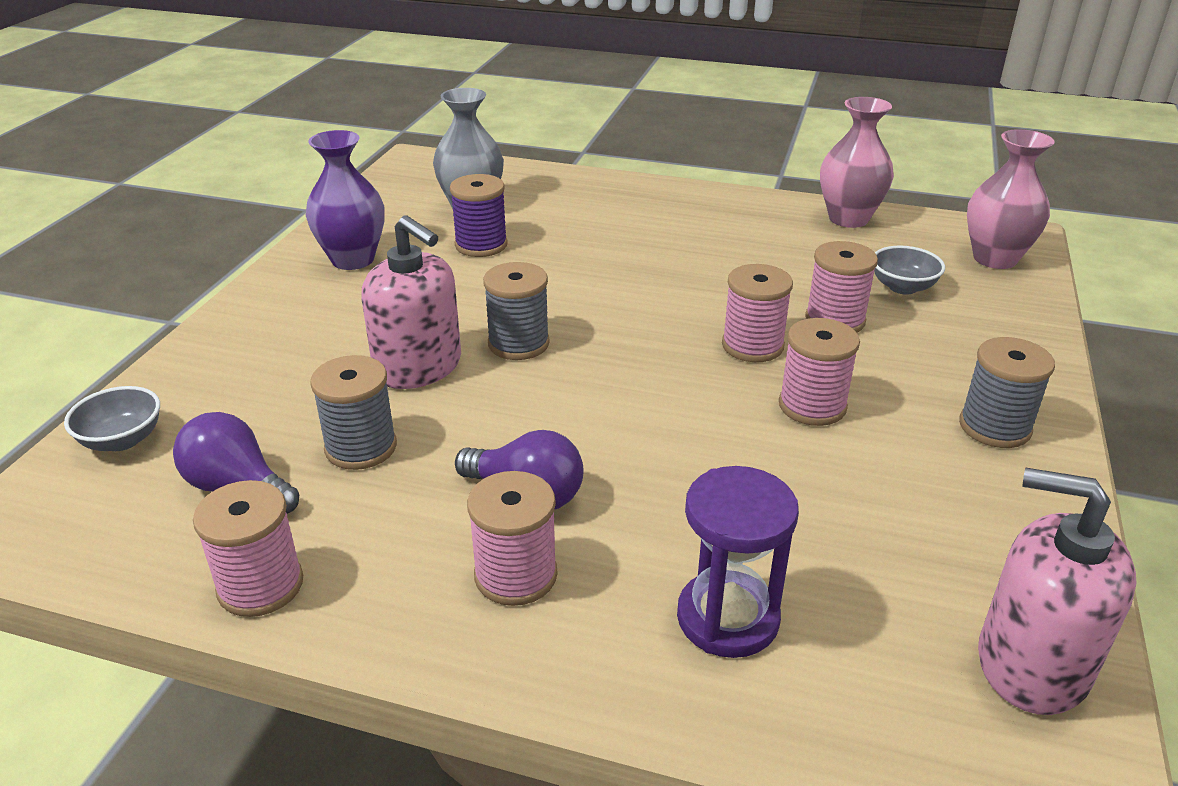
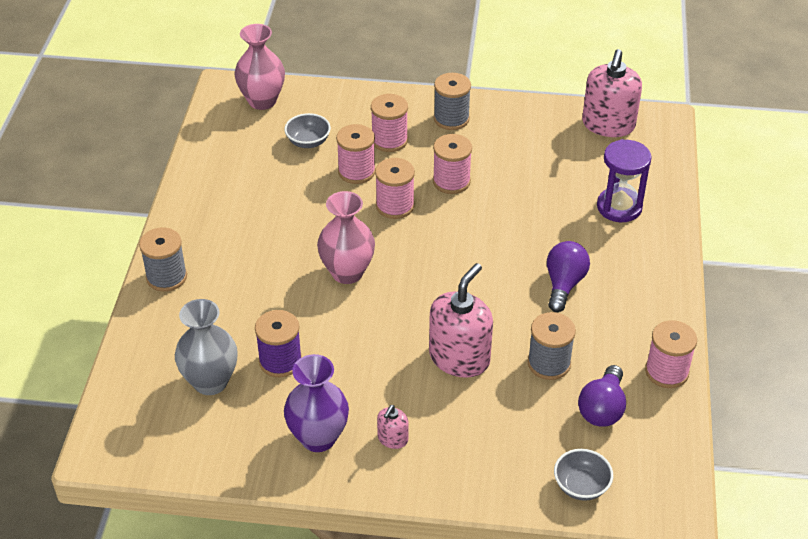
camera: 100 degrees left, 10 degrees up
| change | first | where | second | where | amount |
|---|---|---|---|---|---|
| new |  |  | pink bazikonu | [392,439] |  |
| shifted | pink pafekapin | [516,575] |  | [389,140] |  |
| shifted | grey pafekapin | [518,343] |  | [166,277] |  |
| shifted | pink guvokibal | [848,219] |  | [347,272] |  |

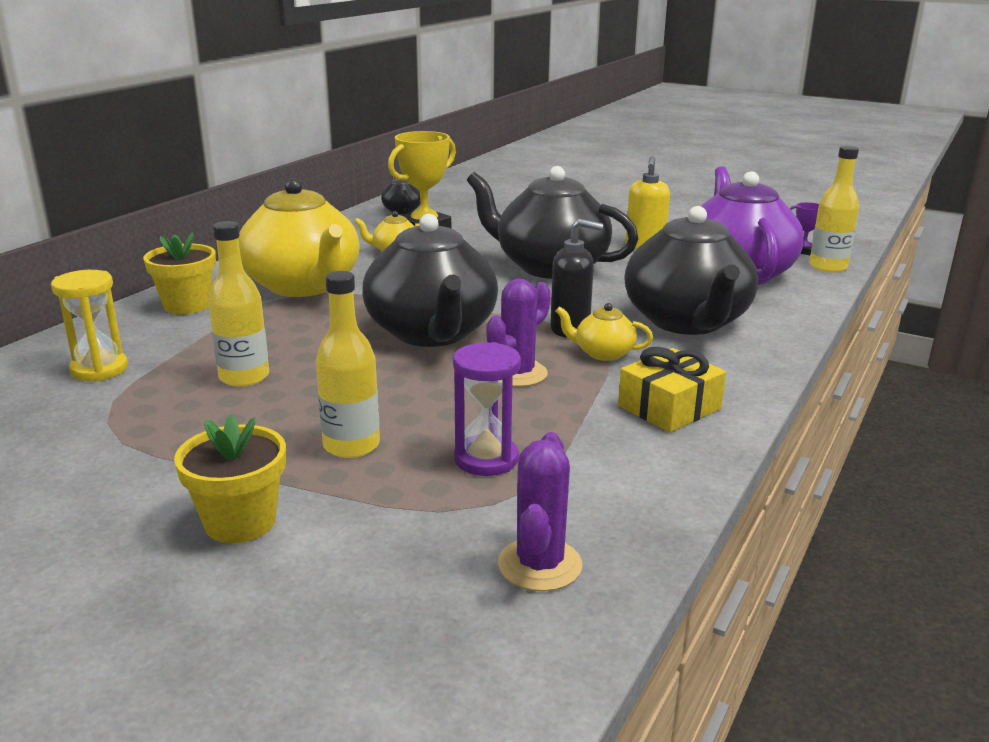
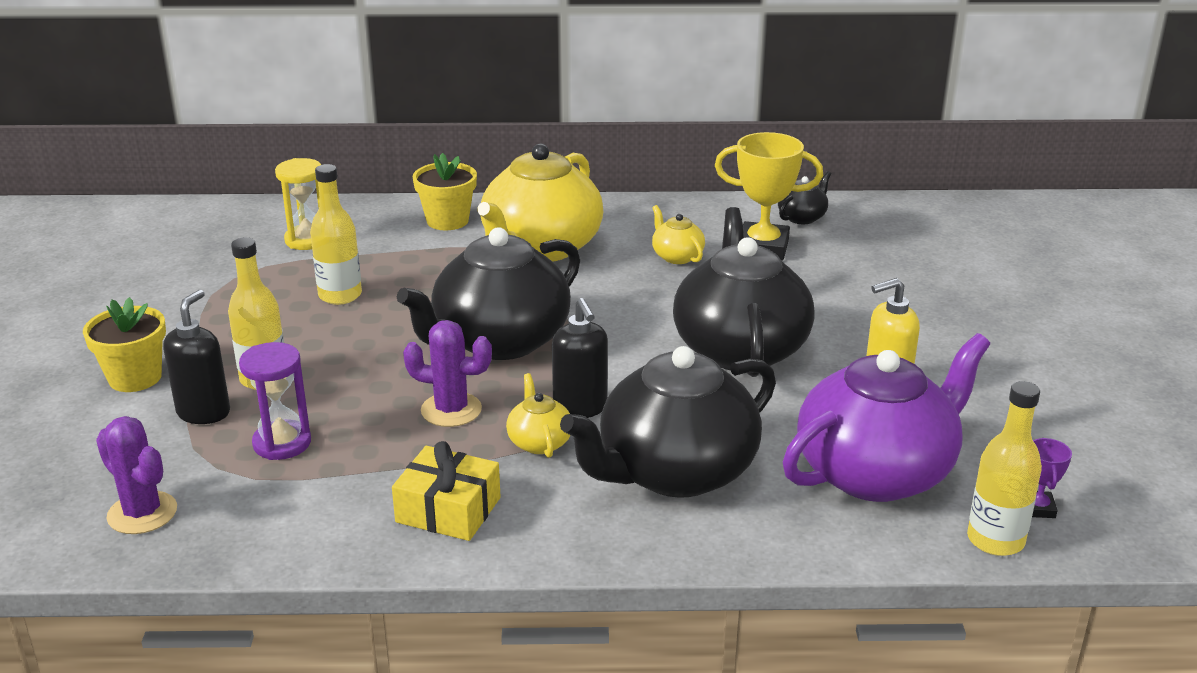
camera: 60 degrees right, 5 degrees up
| change | first | where | second | where | amount |
|---|---|---|---|---|---|
| new |  |  | black bazikonu | [204,412] |  |
| rotated | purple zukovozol | [539,565] |  | [142,513] | 60 degrees clockwise |

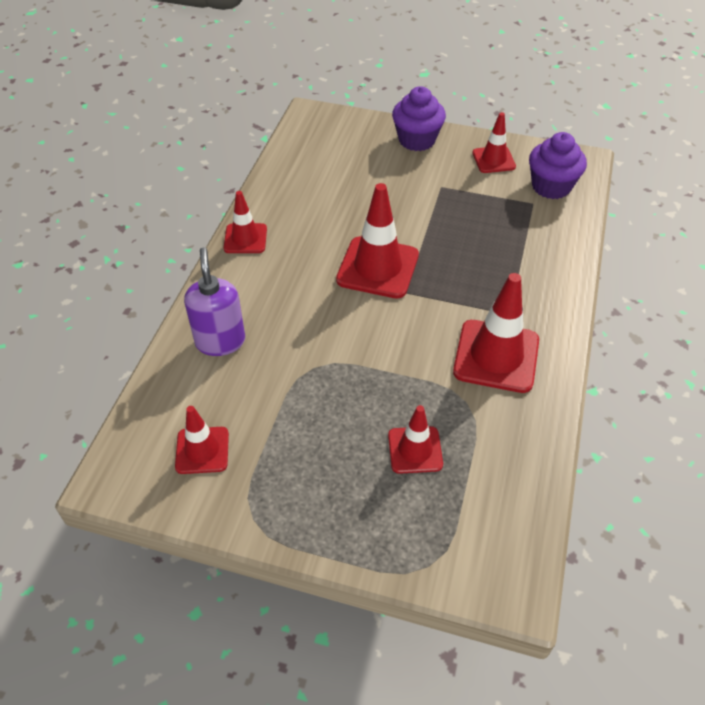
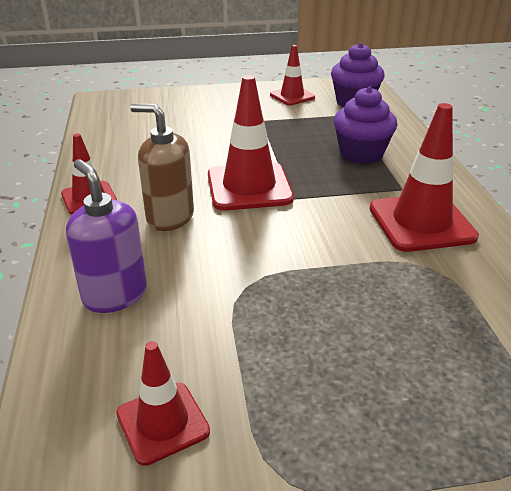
camera: 25 degrees left, 15 degrees down
| change | first | where | second | where | amount |
|---|---|---|---|---|---|
| gone | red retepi | [415,450] |  |  |  |
| new |  |  | brown bazikonu | [170,217] |  |
| shifted | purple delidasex | [417,140] |  | [361,154] |  |

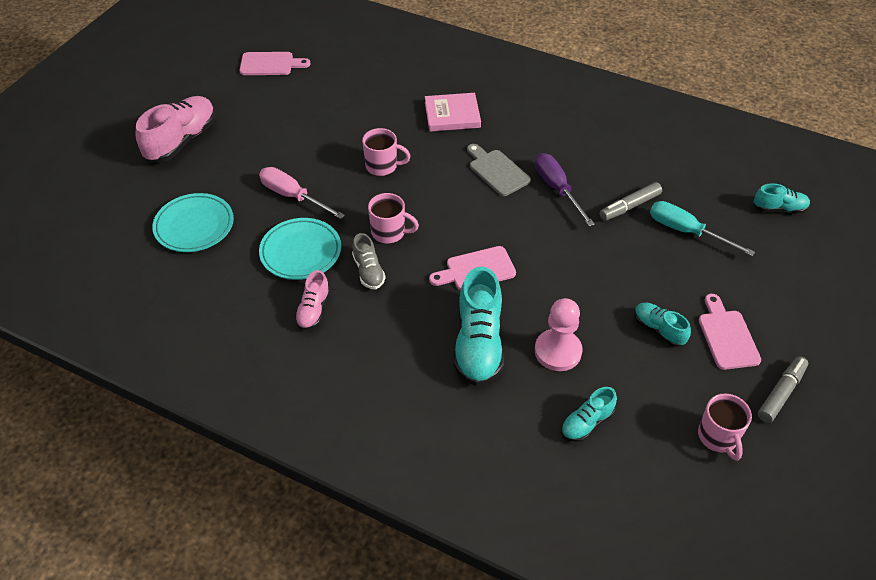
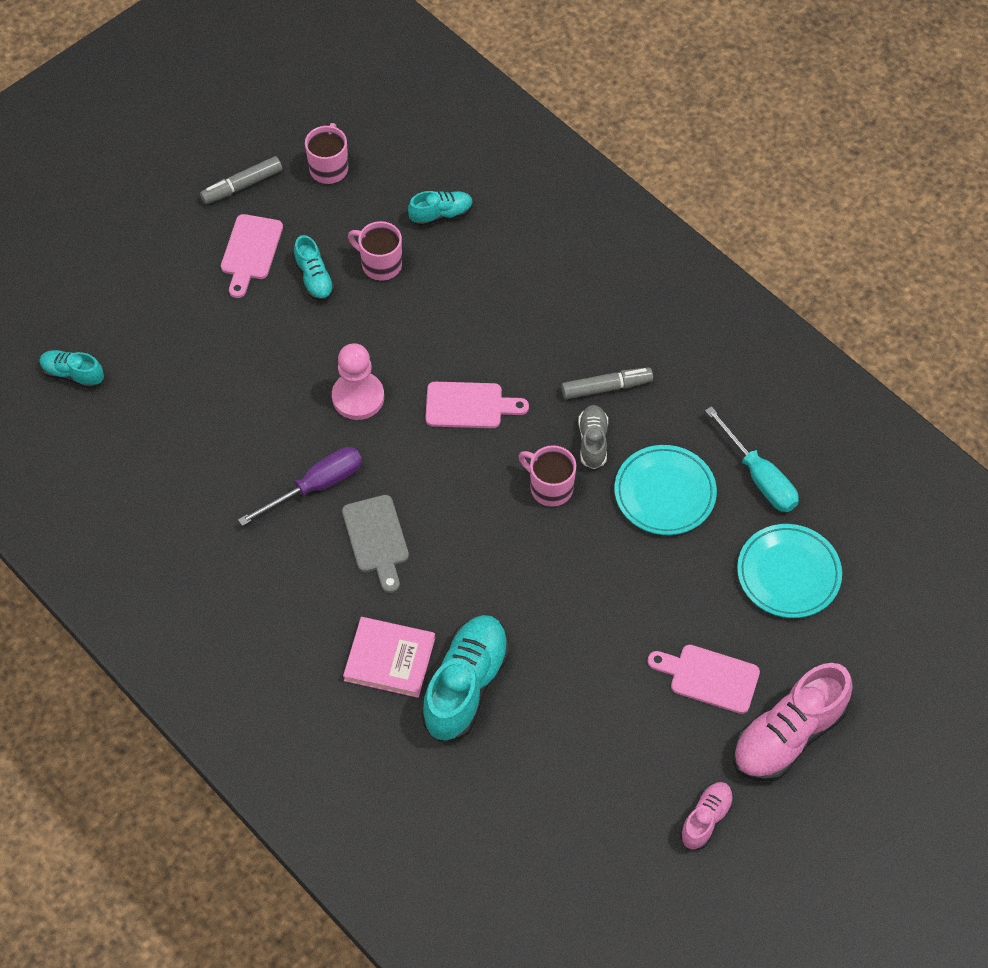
camera: 160 degrees left, 10 degrees up
| change | first | where | second | where | amount |
|---|---|---|---|---|---|
| gone | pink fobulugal | [293,196] |  |  |  |
| shifted | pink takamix | [270,64] |  | [709,678] |  |
| shifted | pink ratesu | [313,310] |  | [706,819] |  |
| shifted | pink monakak | [382,166] |  | [380,264] |  |
| shifted | turquoise ratesu | [478,344] |  | [466,686] |  |
| shifted | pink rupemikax | [558,351] |  | [358,397] |  |
| shifted | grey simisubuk | [629,206] |  | [606,387] |  |
| shifted | turquoise fobulugal | [686,231] |  | [759,477] |  |
| rotated | purple fobulugal | [557,189] |  | [316,486] | 120 degrees counterclockwise |

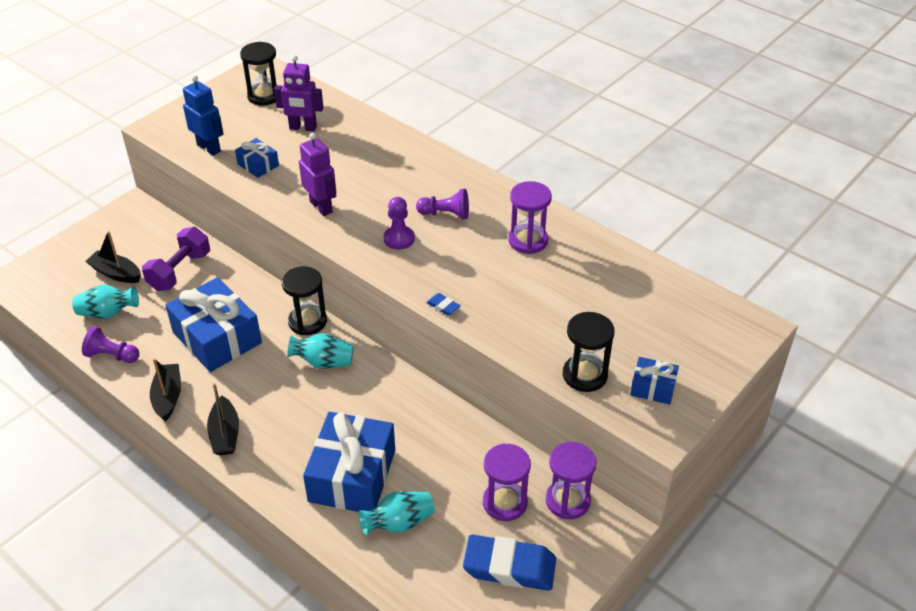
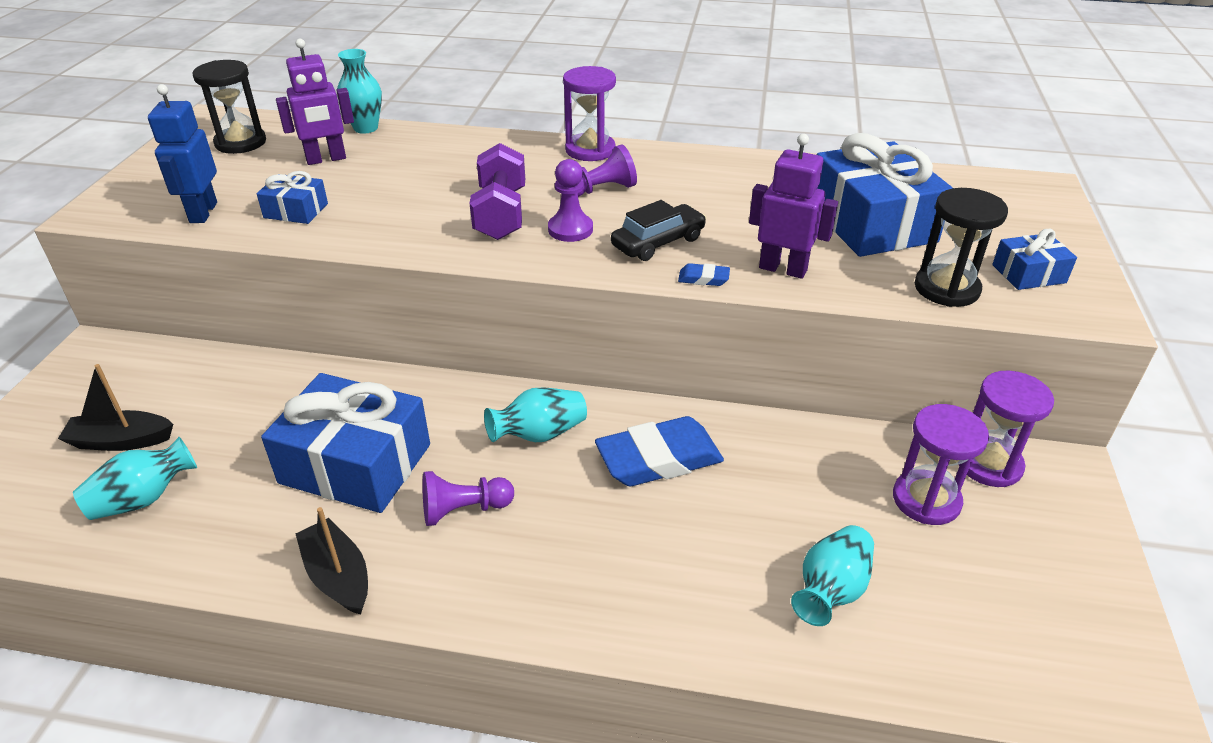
camera: 30 degrees left, 5 degrees down
| change | first | where | second | where | amount |
|---|---|---|---|---|---|
| gone | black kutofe | [225,434] |  |  |  |
| gone | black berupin | [307,321] |  |  |  |
| new |  |  | turquoise guvokibal | [365,128] |  |
| new |  |  | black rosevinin | [658,242] |  |
| shifted | purple rupemikax | [112,355] |  | [464,510] |  |
| shifted | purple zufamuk | [180,271] |  | [501,214] |  |
| shifted | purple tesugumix | [321,207] |  | [783,269] |  |
| shifted | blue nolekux | [352,475] |  | [871,223] |  |
| shifted | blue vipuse | [509,567] |  | [659,459] |  |
| shifted | purple berupin | [528,240] |  | [590,150] |  |
| rotated | blue tesugumix | [209,148] |  | [203,213] | 105 degrees counterclockwise |

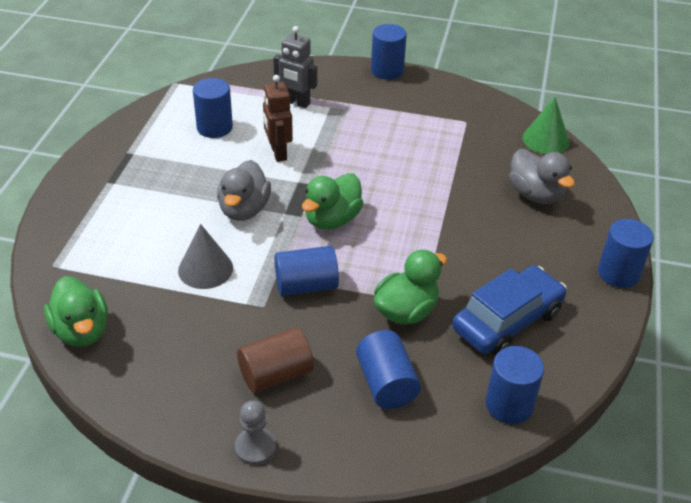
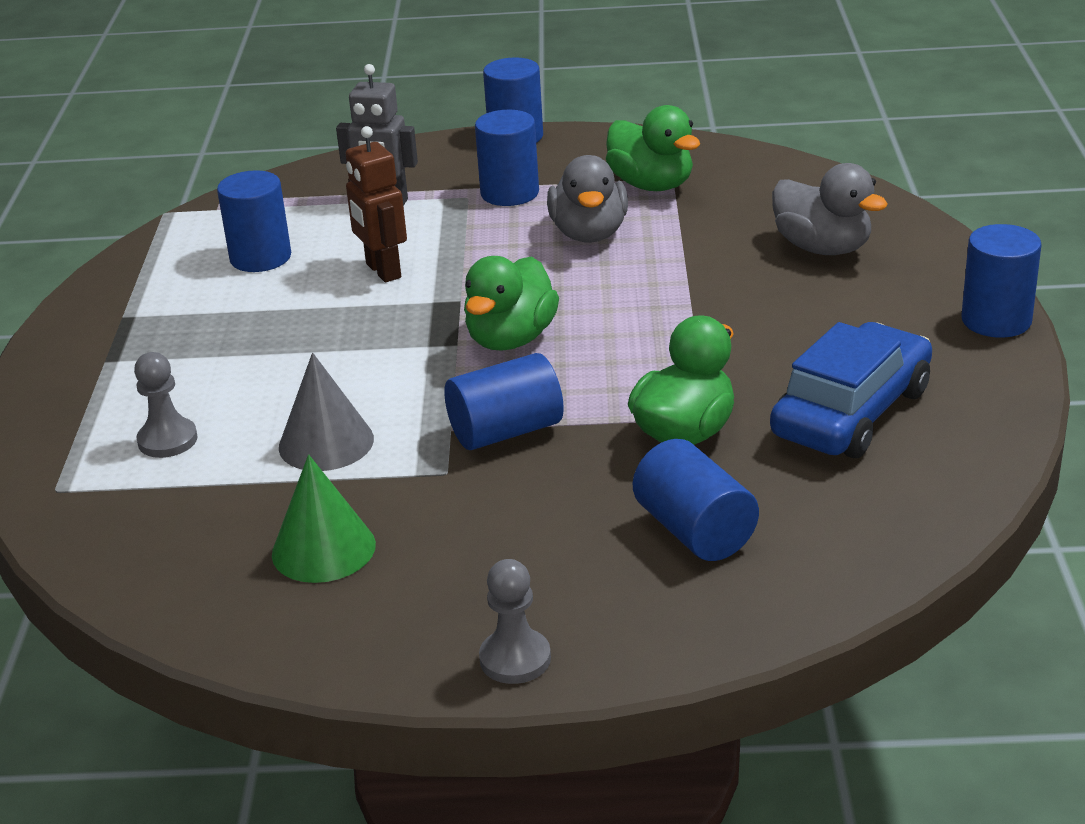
camera: 10 degrees left, 10 degrees down
| change | first | where | second | where | amount |
|---|---|---|---|---|---|
| gone | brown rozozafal | [276,374] |  |  |  |
| new |  |  | grey rupemikax | [167,440] |  |
| shifted | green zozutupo | [81,331] |  | [652,185] |  |
| shifted | grey zozutupo | [244,210] |  | [589,234] |  |
| shifted | blue rozozafal | [509,405] |  | [509,193] |  |
| shifted | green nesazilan | [545,140] |  | [323,549] |  |

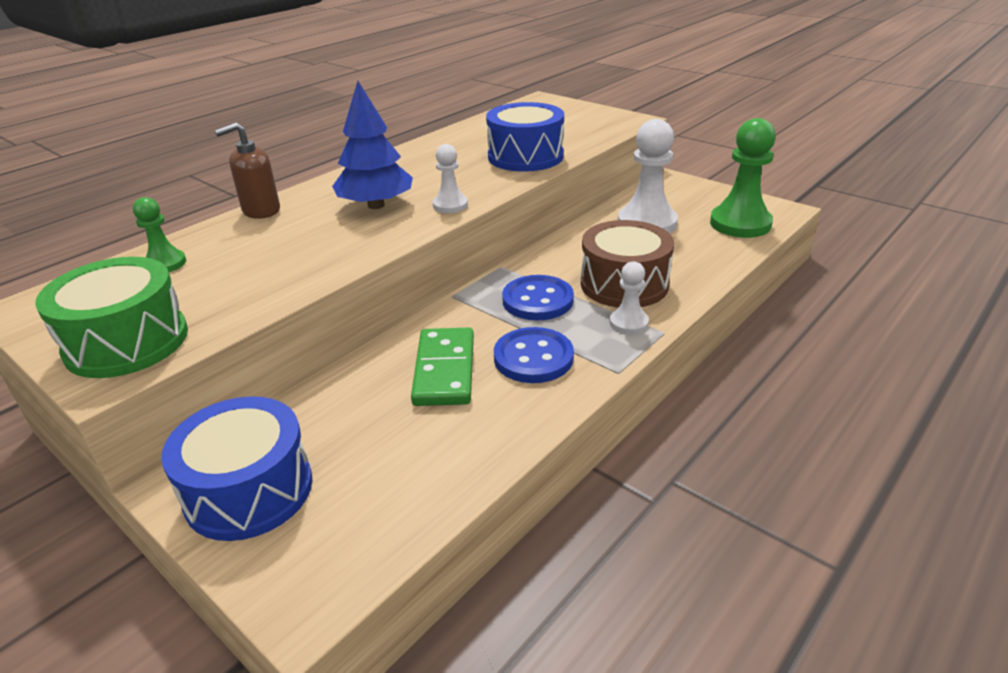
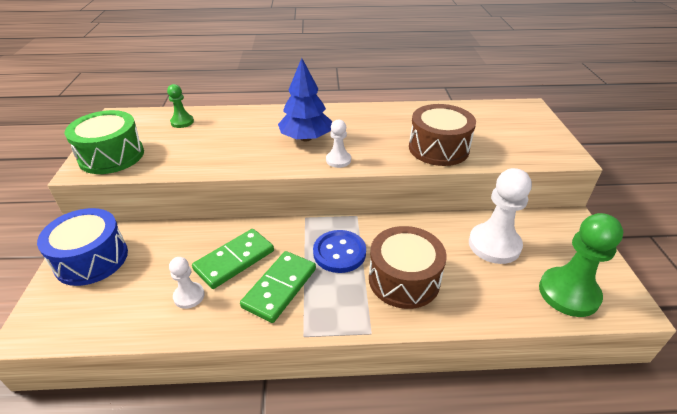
camera: 45 degrees right, 5 degrees up
| change | first | where | second | where | amount |
|---|---|---|---|---|---|
| gone | brown bazikonu | [261,211] |  |  |  |
| shifted | white rupemikax | [628,323] |  | [189,296] |  |
| swapped | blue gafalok | [533,358] | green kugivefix | [280,288] |  |
| repainted | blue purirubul | [525,156] | brown purirubul | [438,148] |  |

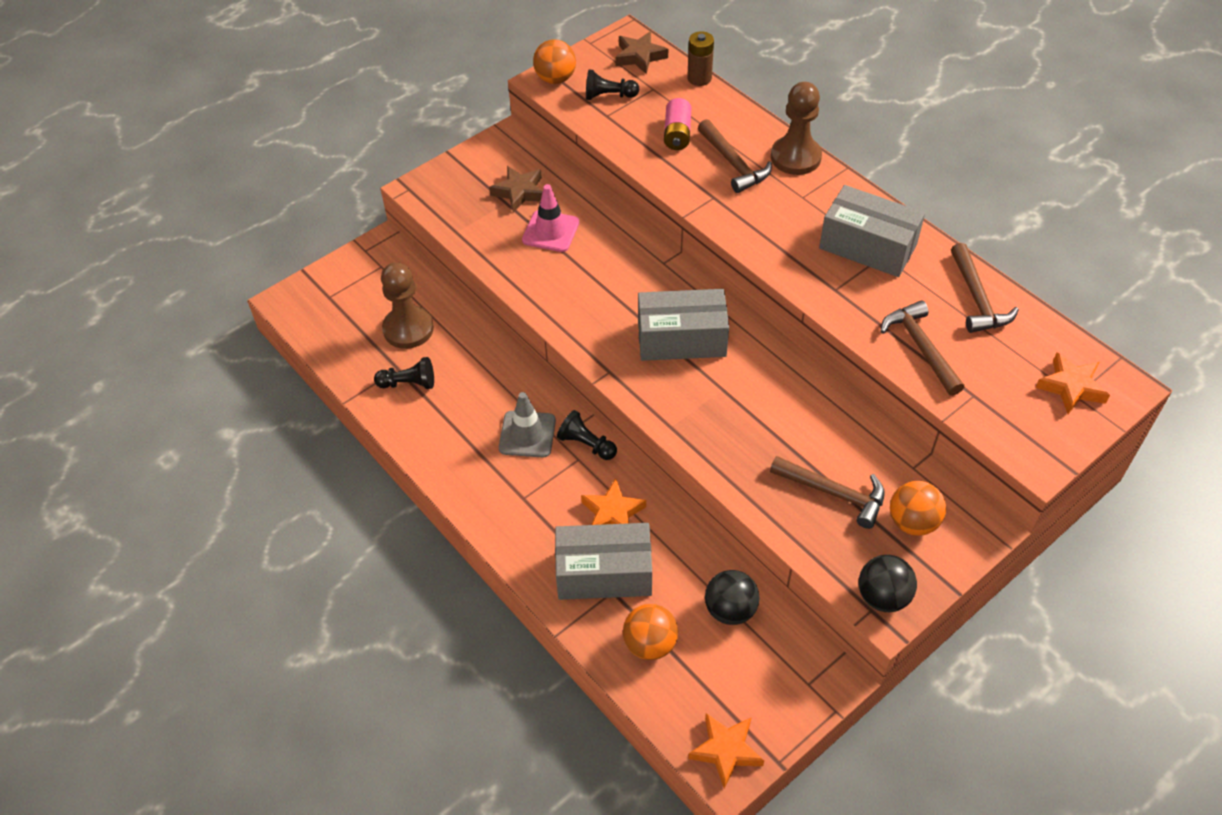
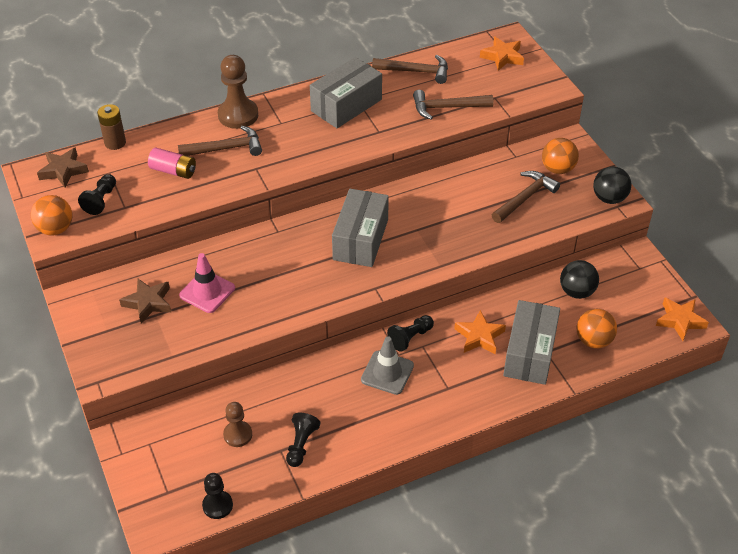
camera: 75 degrees left, 5 degrees down
| change | first | where | second | where | amount |
|---|---|---|---|---|---|
| new |  |  | black rupemikax | [217,505] |  |
| scaled | brown rupemikax | [408,329] |  | [238,435] | x0.61 |

